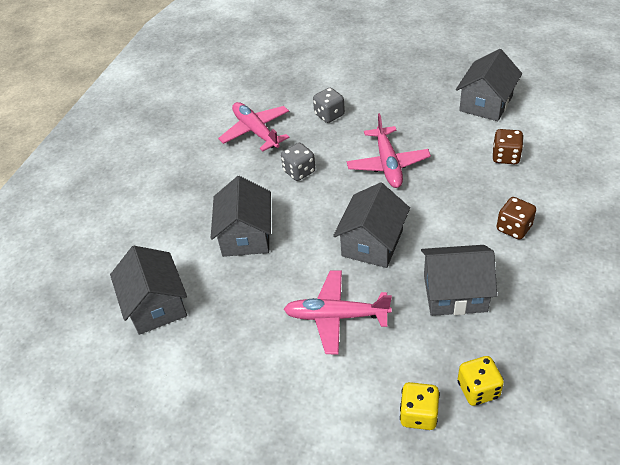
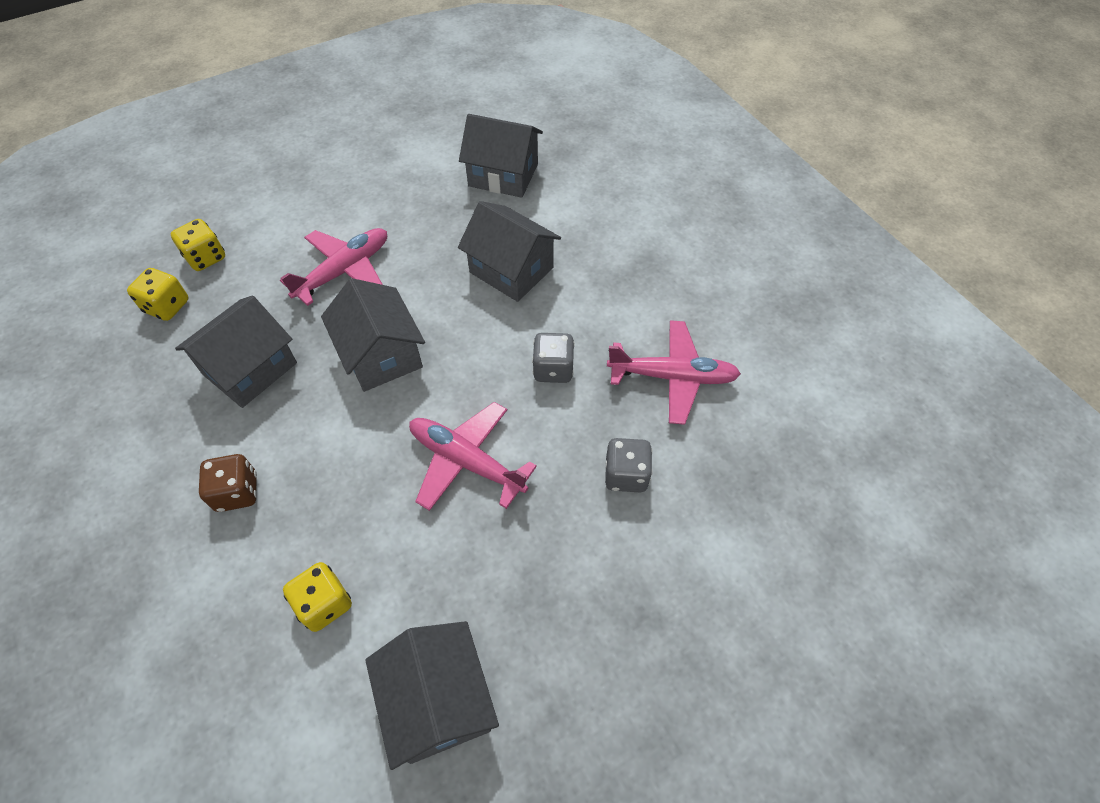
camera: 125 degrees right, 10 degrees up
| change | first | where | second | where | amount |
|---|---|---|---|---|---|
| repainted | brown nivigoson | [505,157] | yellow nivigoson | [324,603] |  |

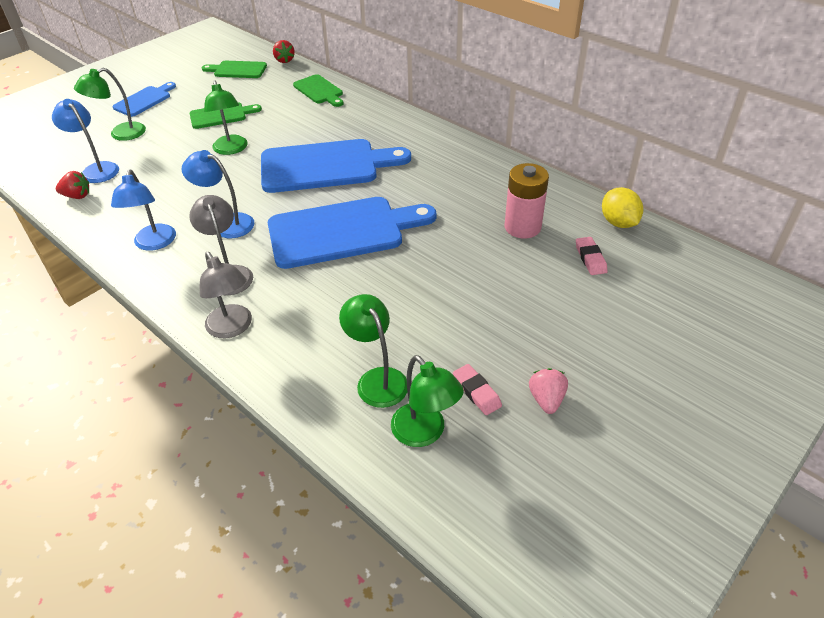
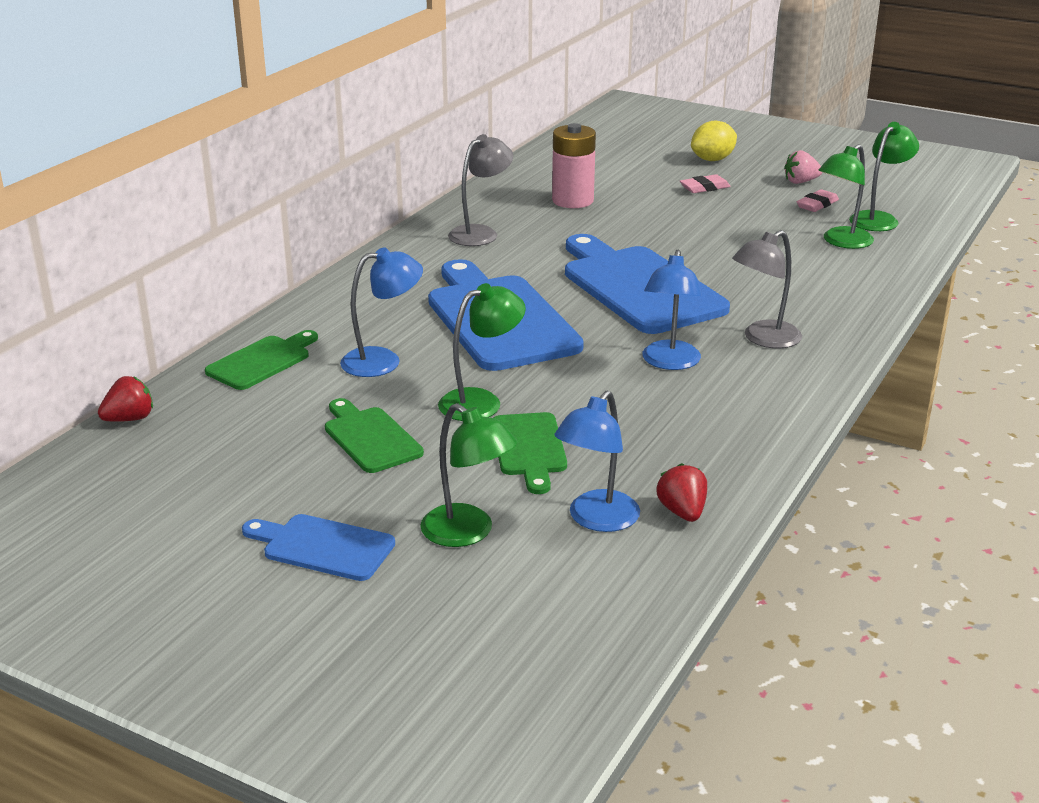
camera: 105 degrees left, 15 degrees down
| change | first | where | second | where | amount |
|---|---|---|---|---|---|
| shifted | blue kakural | [154,243] |  | [383,361] |  |
| shifted | grey kakural | [232,328] |  | [480,233] |  |
| shifted | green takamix | [237,70] |  | [529,448] |  |
| shifted | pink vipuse | [590,258] |  | [704,188] |  |
| shifted | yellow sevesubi | [618,222] |  | [712,160] |  |

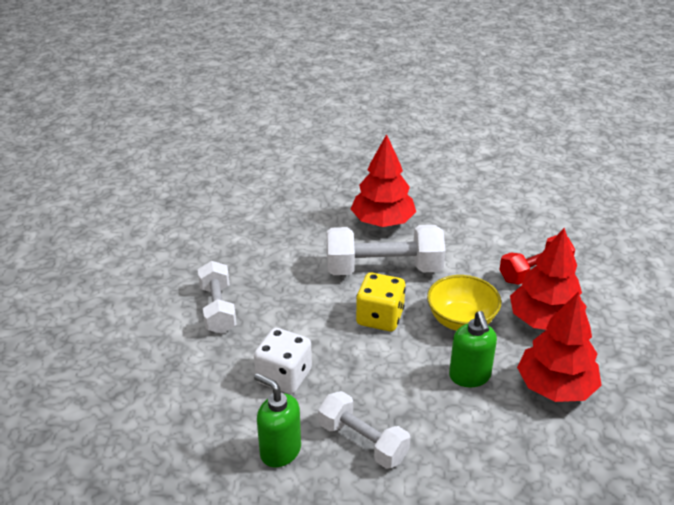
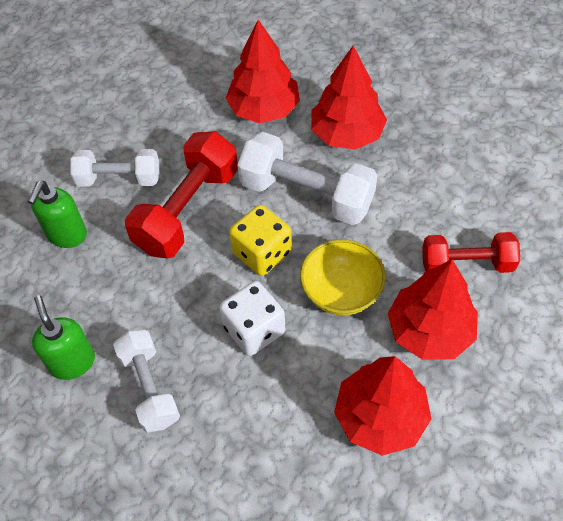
camera: 30 degrees right, 20 degrees up
| change | first | where | second | where | amount |
|---|---|---|---|---|---|
| new |  |  | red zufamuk | [187,210] |  |
| new |  |  | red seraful | [263,109] |  |
| shifted | white nivigoson | [284,376] |  | [254,330] |  |
| shifted | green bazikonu | [469,376] |  | [67,235] |  |
| rotated | white zufamuk | [218,309] |  | [119,179] | 75 degrees clockwise |

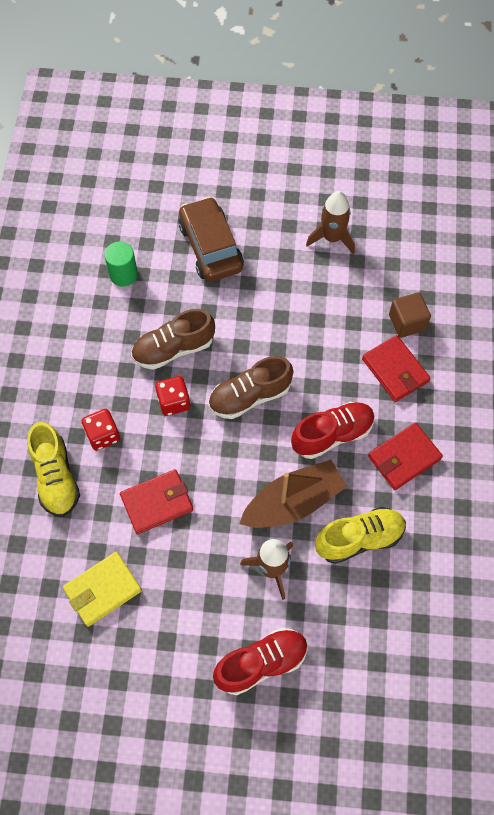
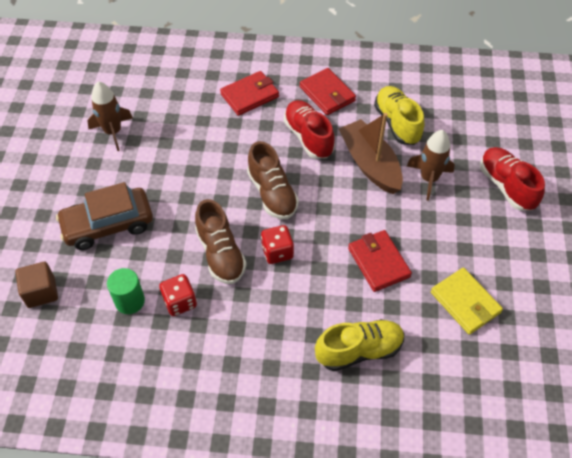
camera: 90 degrees left, 10 degrees down
| change | first | where | second | where | amount |
|---|---|---|---|---|---|
| shifted | red nivigoson | [103,435] |  | [180,302] |  |
| shifted | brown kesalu | [407,322] |  | [41,292] |  |

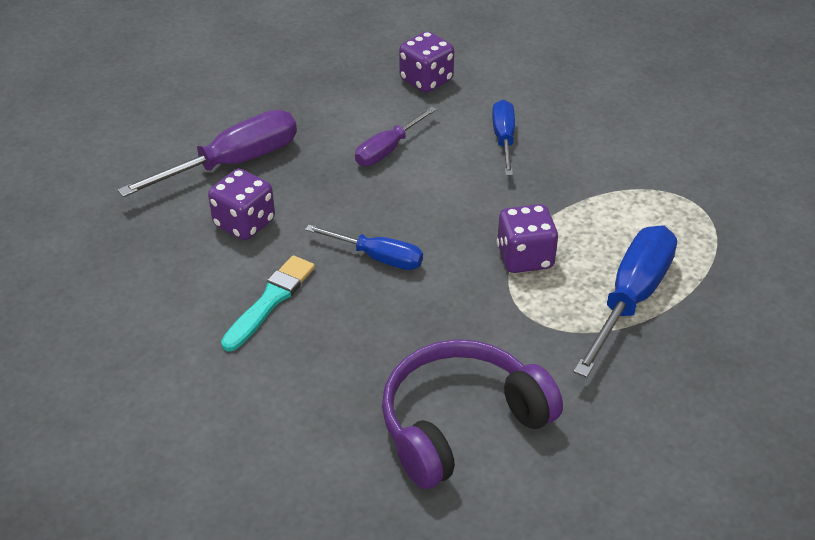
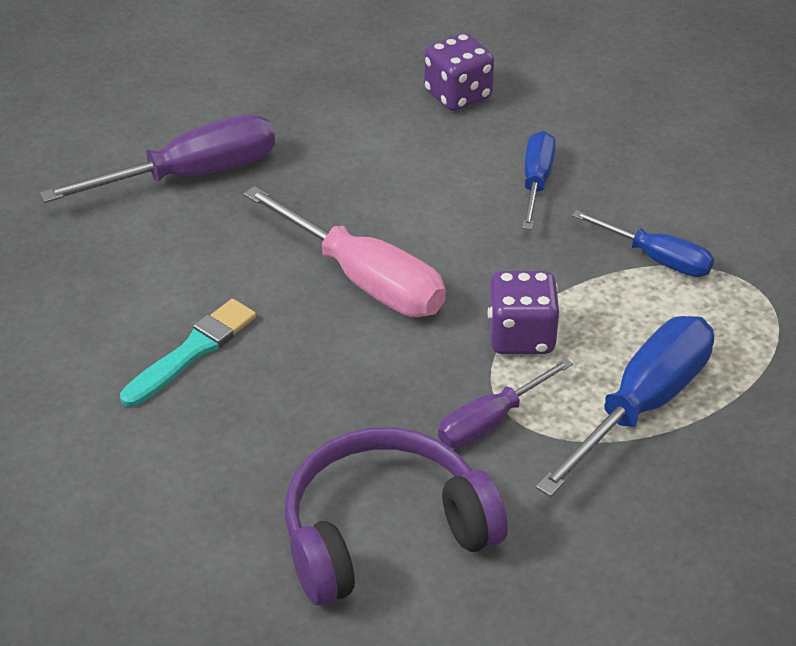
camera: 10 degrees right, 0 degrees up
| change | first | where | second | where | amount |
|---|---|---|---|---|---|
| gone | purple nivigoson | [244,223] |  |  |  |
| new |  |  | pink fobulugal | [364,280] |  |
| shifted | blue fobulugal | [378,257] |  | [657,258] |  |
| shifted | purple fobulugal | [387,150] |  | [490,421] |  |

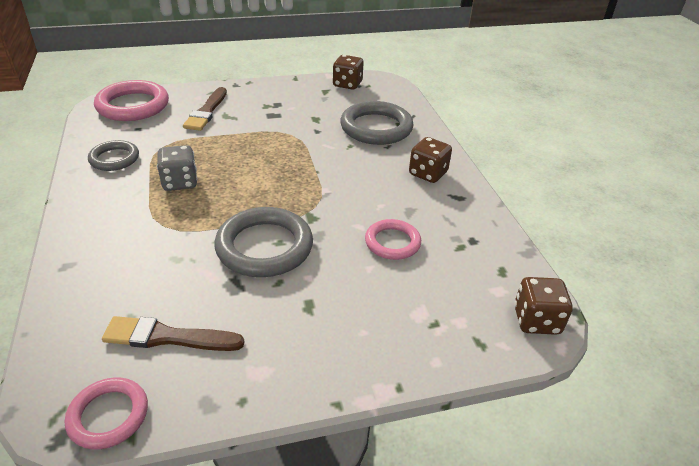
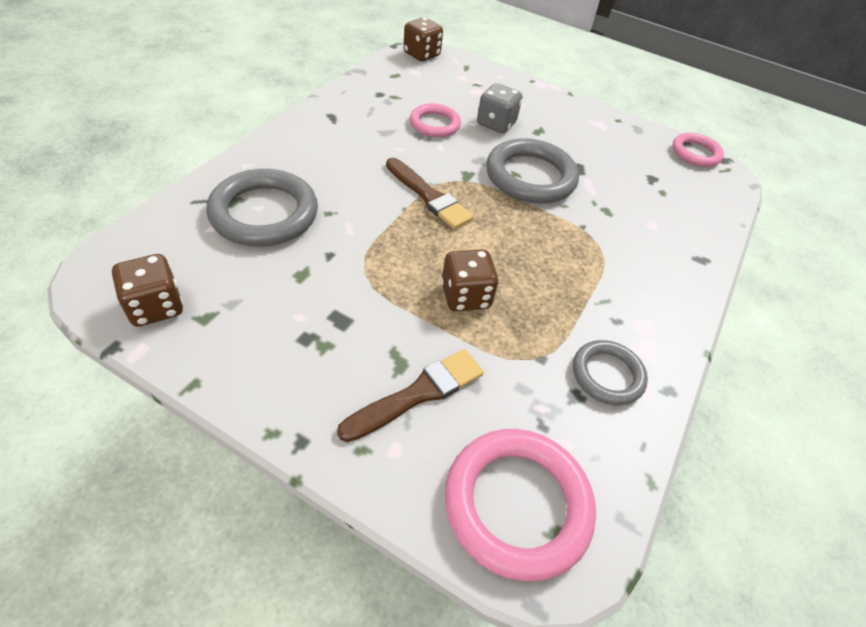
camera: 140 degrees left, 10 degrees up
| change | first | where | second | where | amount |
|---|---|---|---|---|---|
| shifted | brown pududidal | [167,337] |  | [429,196] |  |
| shifted | grey nivigoson | [180,182] |  | [496,124] |  |
| shifted | brown nivigoson | [428,173] |  | [465,296] |  |

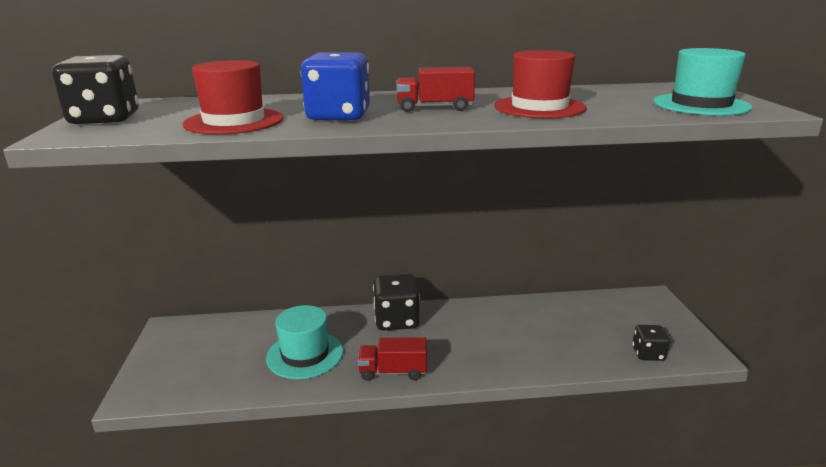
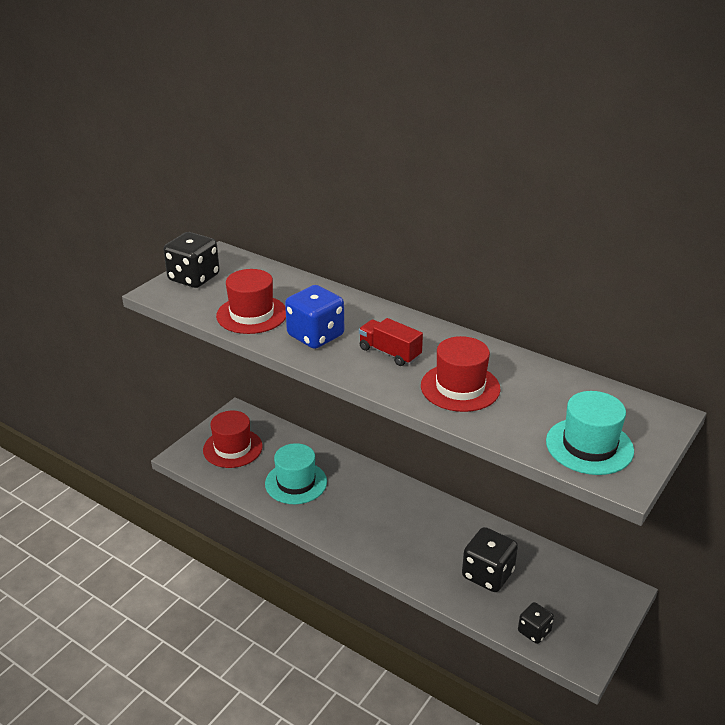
camera: 40 degrees right, 10 degrees up
| change | first | where | second | where | amount |
|---|---|---|---|---|---|
| gone | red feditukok | [393,372] |  |  |  |
| new |  |  | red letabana | [232,448] |  |
| shifted | black nivigoson | [396,320] |  | [487,574] |  |

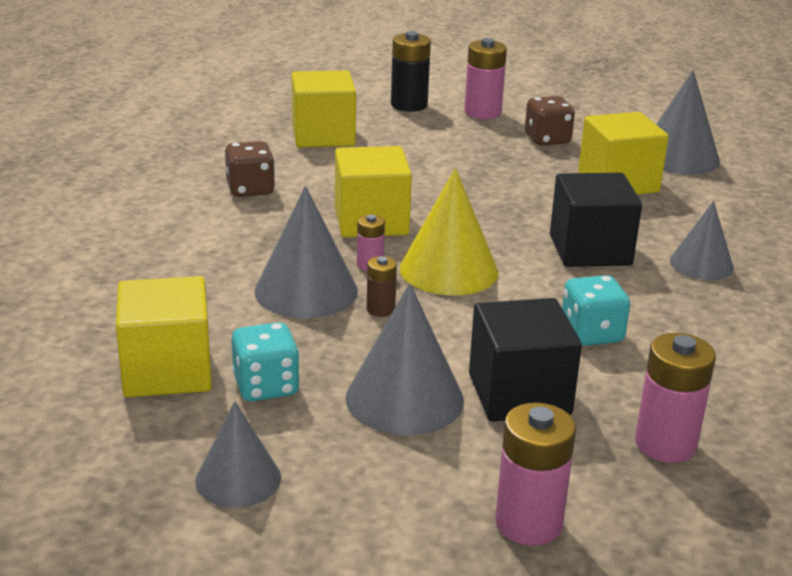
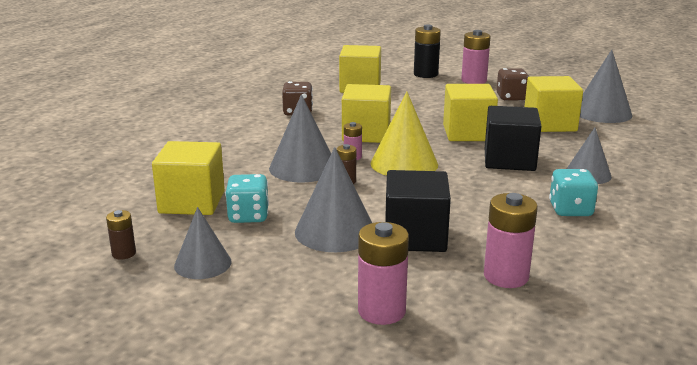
camera: 15 degrees right, 5 degrees down
| change | first | where | second | where | amount |
|---|---|---|---|---|---|
| new |  |  | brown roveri | [124,253] |  |
| new |  |  | yellow kesalu | [468,133] |  |
| shifted | turquoise nivigoson | [591,334] |  | [570,210] |  |

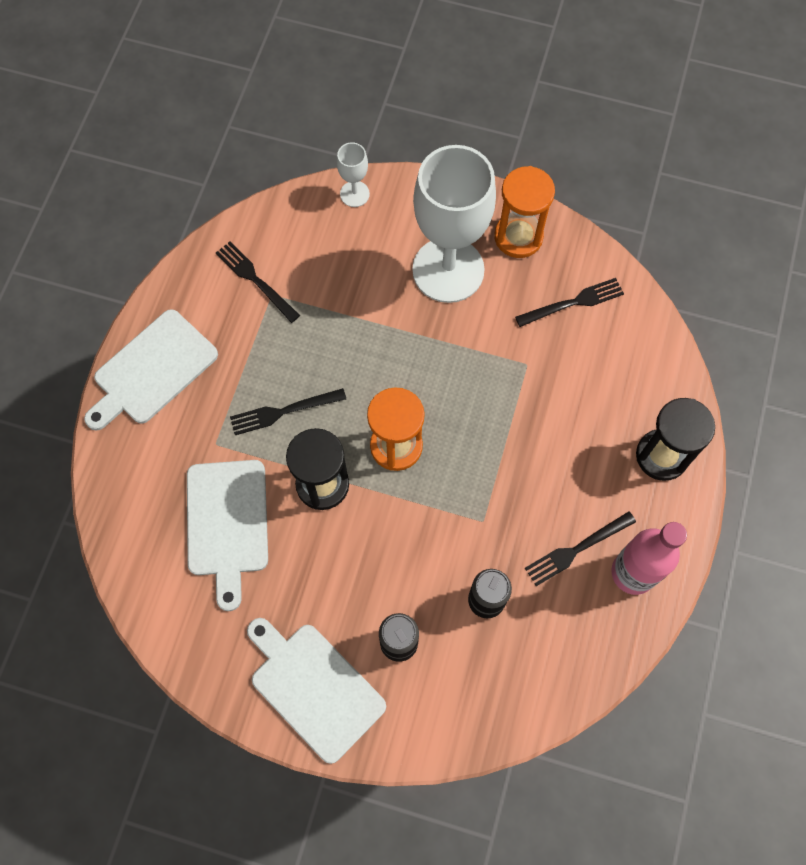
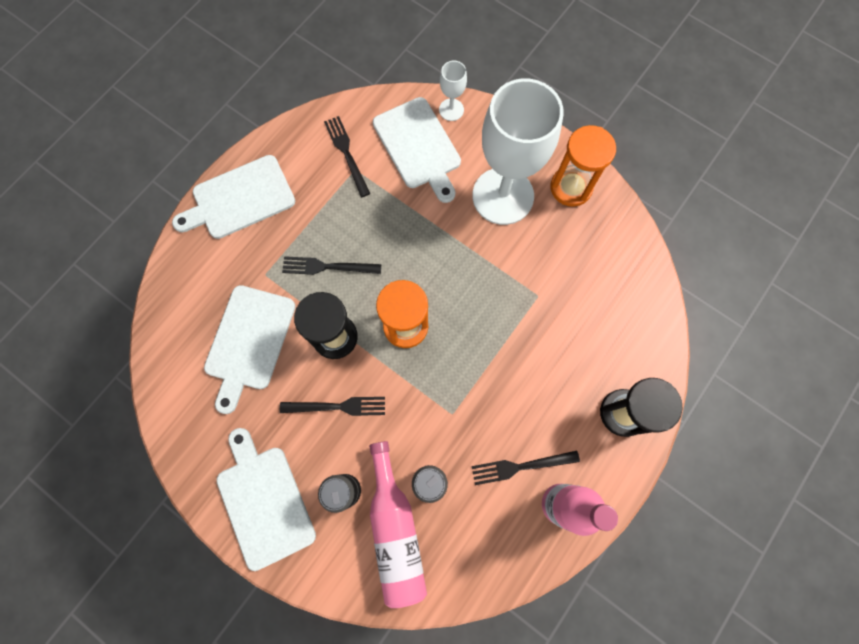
camera: 20 degrees right, 5 degrees up
| change | first | where | second | where | amount |
|---|---|---|---|---|---|
| new |  |  | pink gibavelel | [395,530] |  |
| new |  |  | white takamix | [418,147] |  |
| shifted | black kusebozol | [574,302] |  | [338,406] |  |

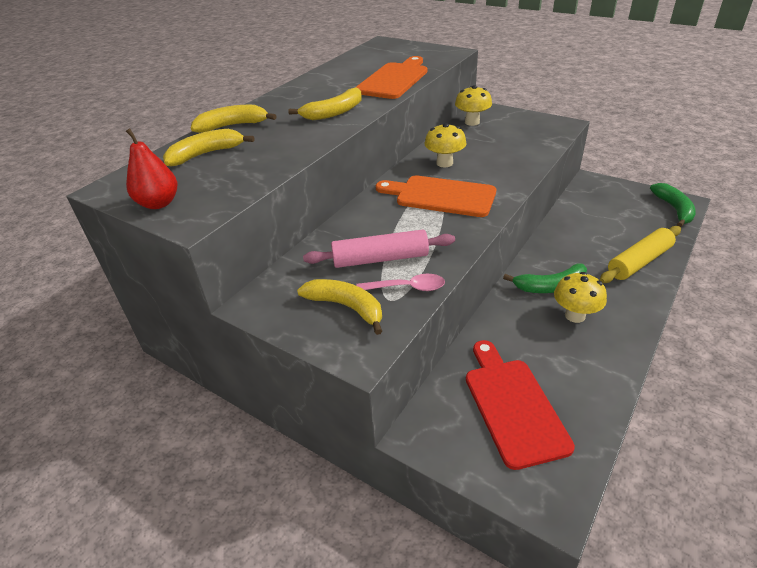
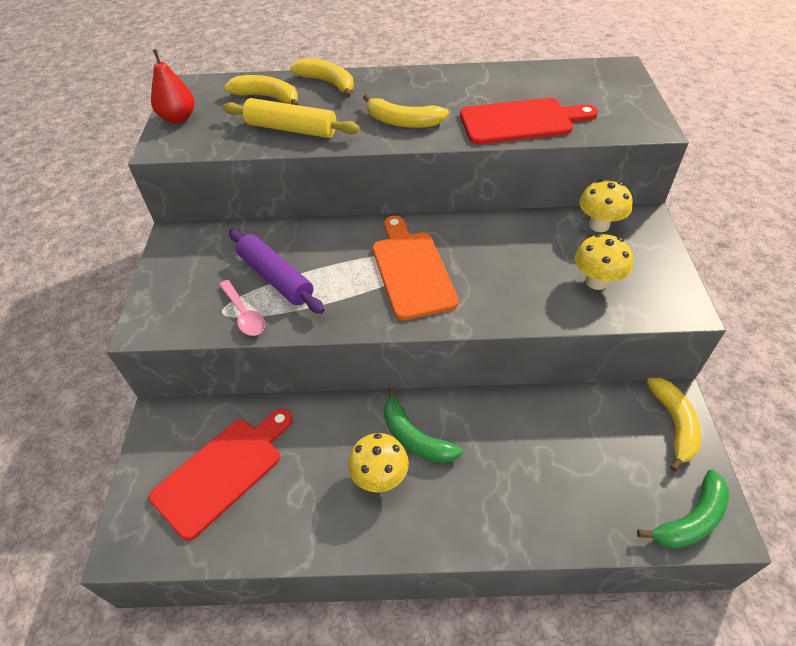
camera: 55 degrees right, 10 degrees up
| change | first | where | second | where | amount |
|---|---|---|---|---|---|
| shifted | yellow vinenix | [346,307] |  | [674,424] |  |
| shifted | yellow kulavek | [444,163] |  | [596,281] |  |
| shifted | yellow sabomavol | [639,262] |  | [291,129] |  |
| repainted | pink sabomavol | [380,259] | purple sabomavol | [276,278] |  |
| repainted | orange takamix | [394,79] | red takamix | [521,121] |  |

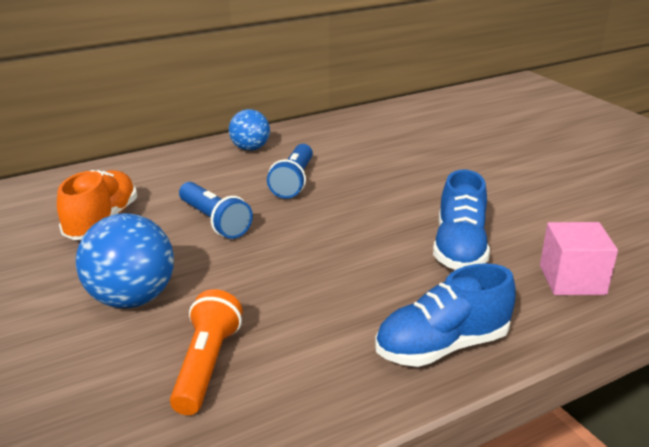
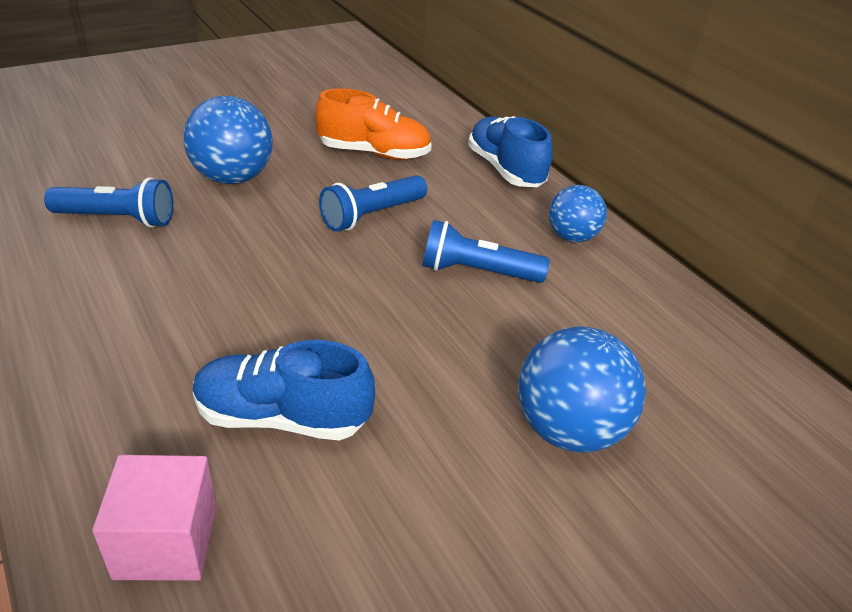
camera: 85 degrees right, 10 degrees up
| change | first | where | second | where | amount |
|---|---|---|---|---|---|
| new |  |  | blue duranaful | [568,429] |  |
| shifted | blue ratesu | [442,346] |  | [505,169] |  |
| repainted | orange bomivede | [206,365] | blue bomivede | [117,219] |  |

